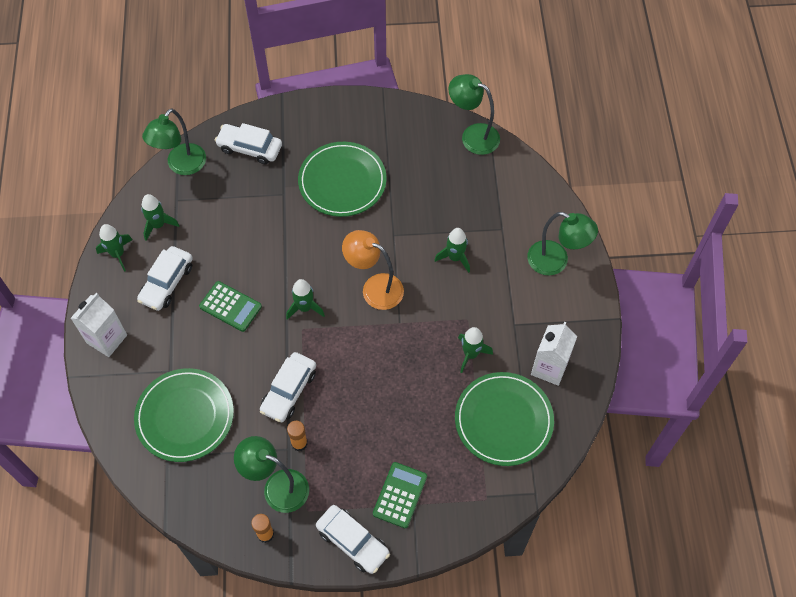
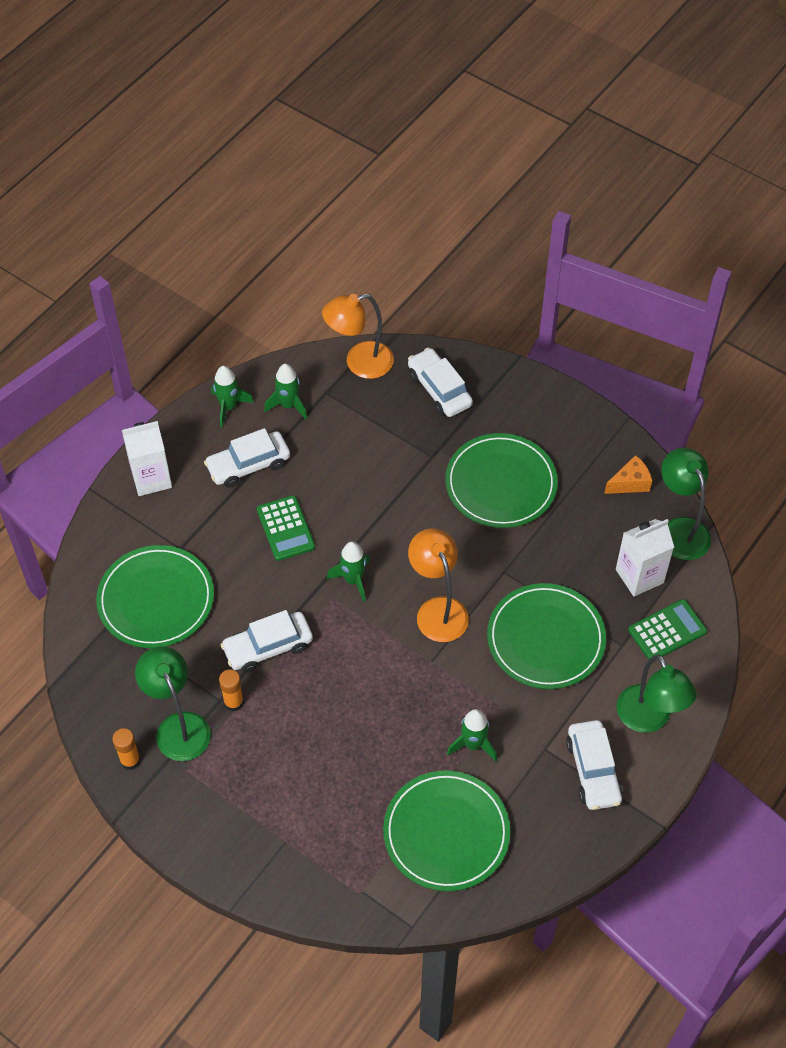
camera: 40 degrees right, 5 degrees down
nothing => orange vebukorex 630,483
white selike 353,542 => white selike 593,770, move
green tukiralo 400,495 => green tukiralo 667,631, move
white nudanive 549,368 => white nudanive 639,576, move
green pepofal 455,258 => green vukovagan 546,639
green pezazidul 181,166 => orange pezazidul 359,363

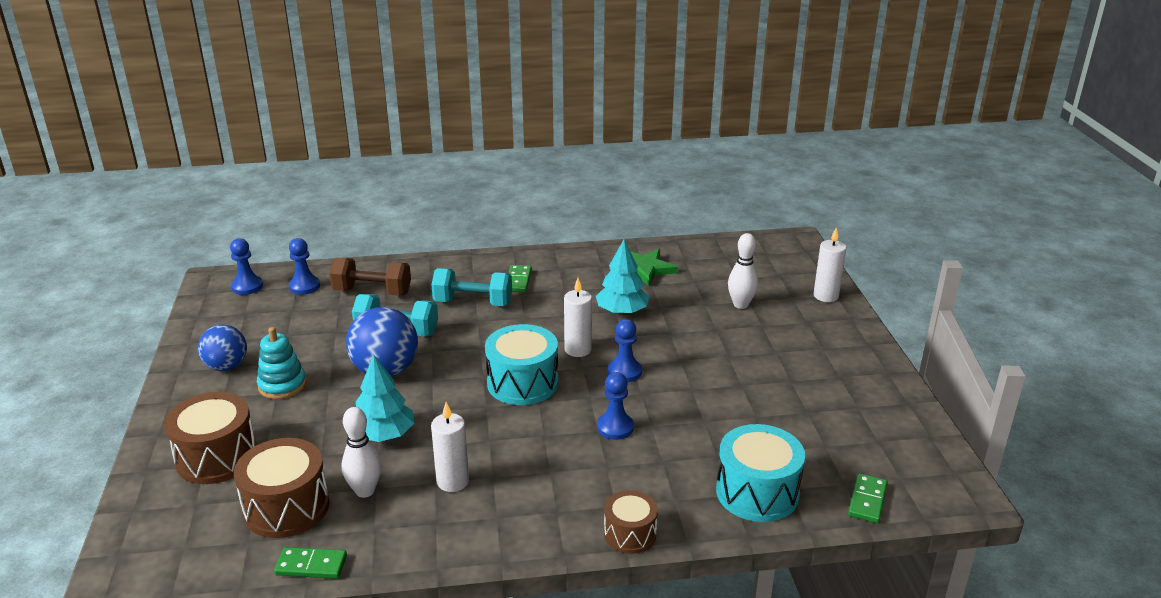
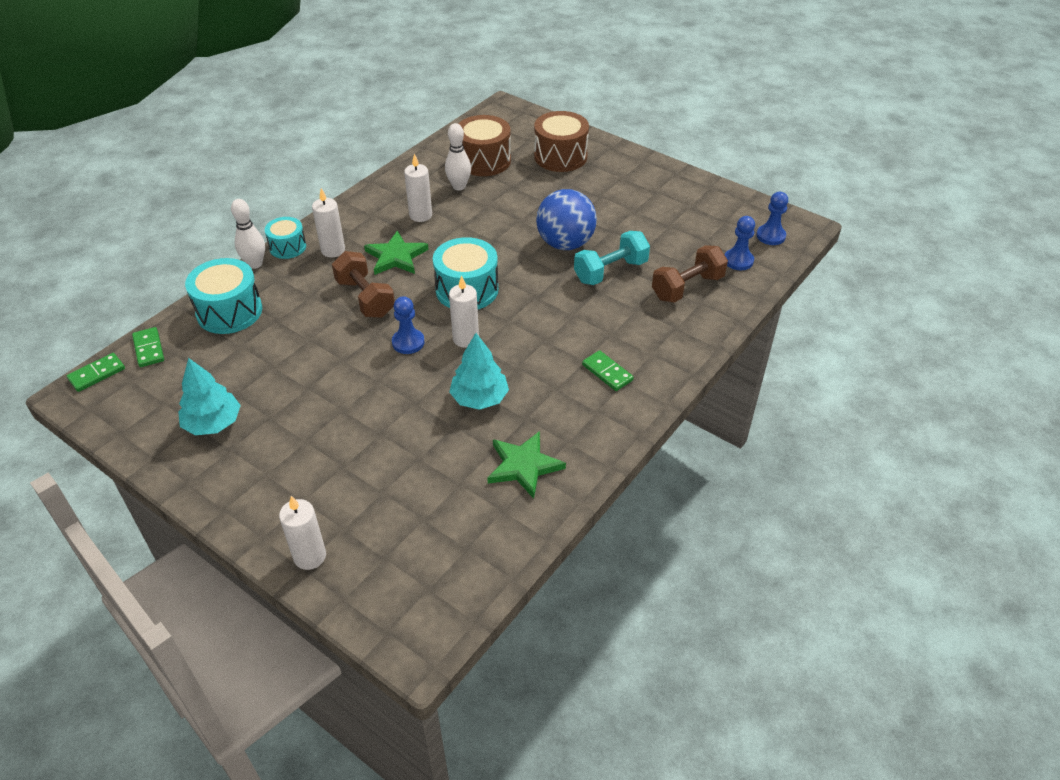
camera: 135 degrees right, 15 degrees up
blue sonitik 226,366 => nothing
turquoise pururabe 282,385 => nothing
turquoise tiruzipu 473,303 => nothing
nothing => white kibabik 333,250
nothing => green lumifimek 396,257
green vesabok 311,565 => green vesabok 97,374, move
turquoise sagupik 384,435 => turquoise sagupik 213,423, move
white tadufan 740,304 => white tadufan 255,264, move
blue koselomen 615,427 => brown tiruzipu 365,298
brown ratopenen 630,534 => turquoise ratopenen 288,247

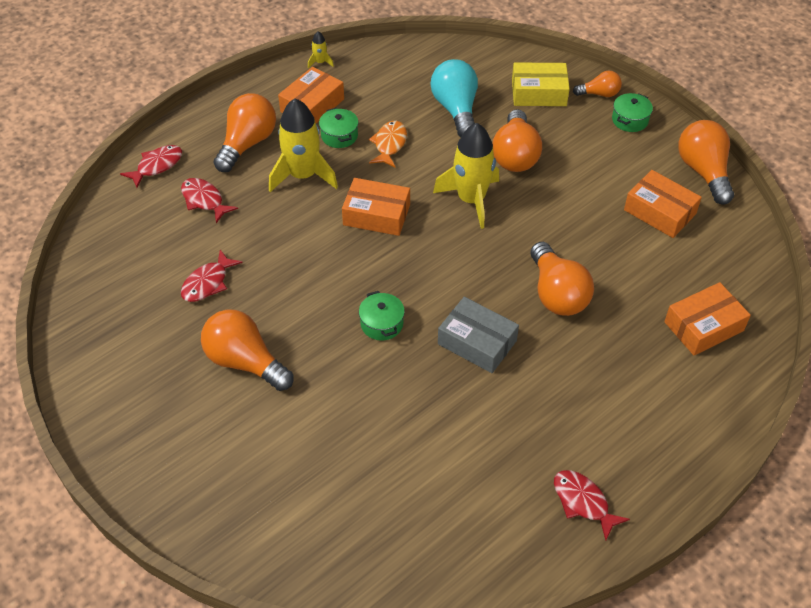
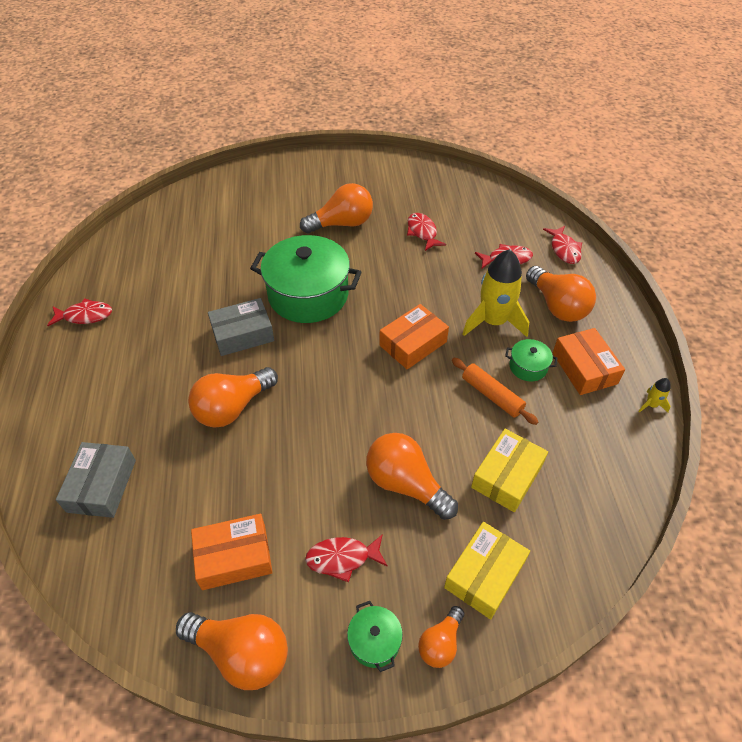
camera: 125 degrees right, 0 degrees up
yellow pepofal 471,200 => nothing
nothing => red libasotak 342,558
orange libasotak 389,144 => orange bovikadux 492,395
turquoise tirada 456,109 => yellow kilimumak 507,476
orange kilimumak 703,326 => grey kilimumak 102,485
orange tirada 557,293 => orange tirada 233,407, 60 degrees counterclockwise
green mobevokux 382,324 => green mobevokux 308,295, x2.31

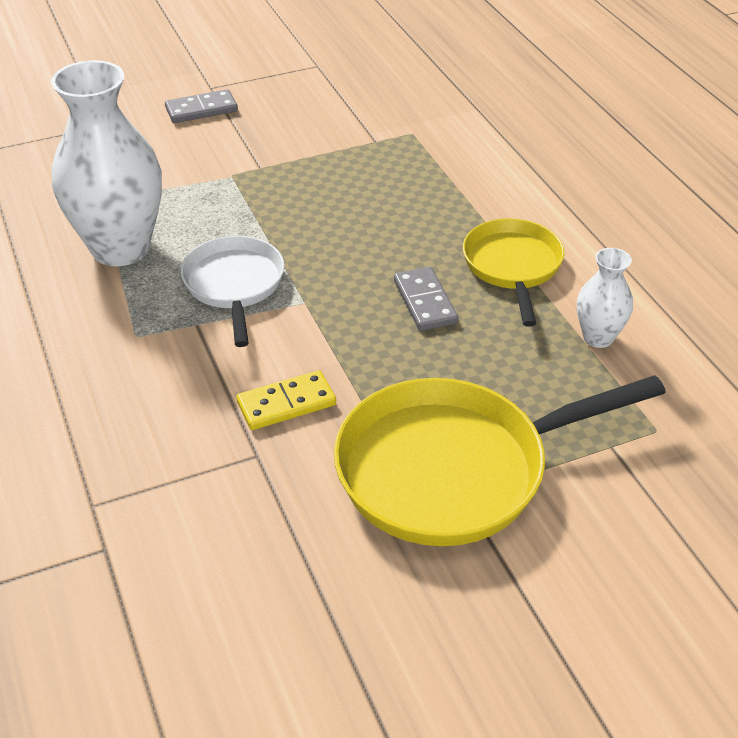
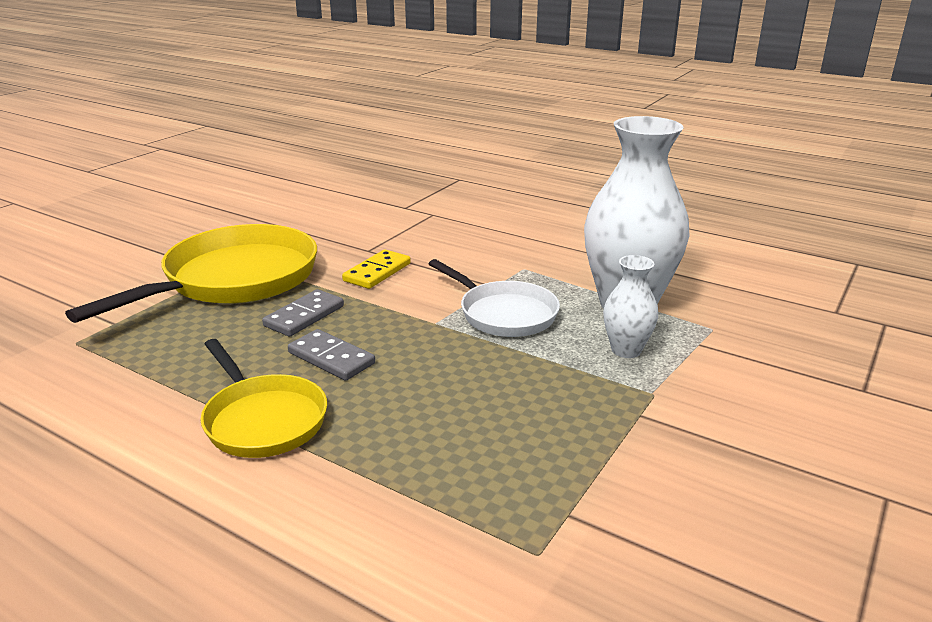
camera: 145 degrees right, 15 degrees down
grey vesabok 201,110 => grey vesabok 304,316, move
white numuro 598,337 => white numuro 626,350, move

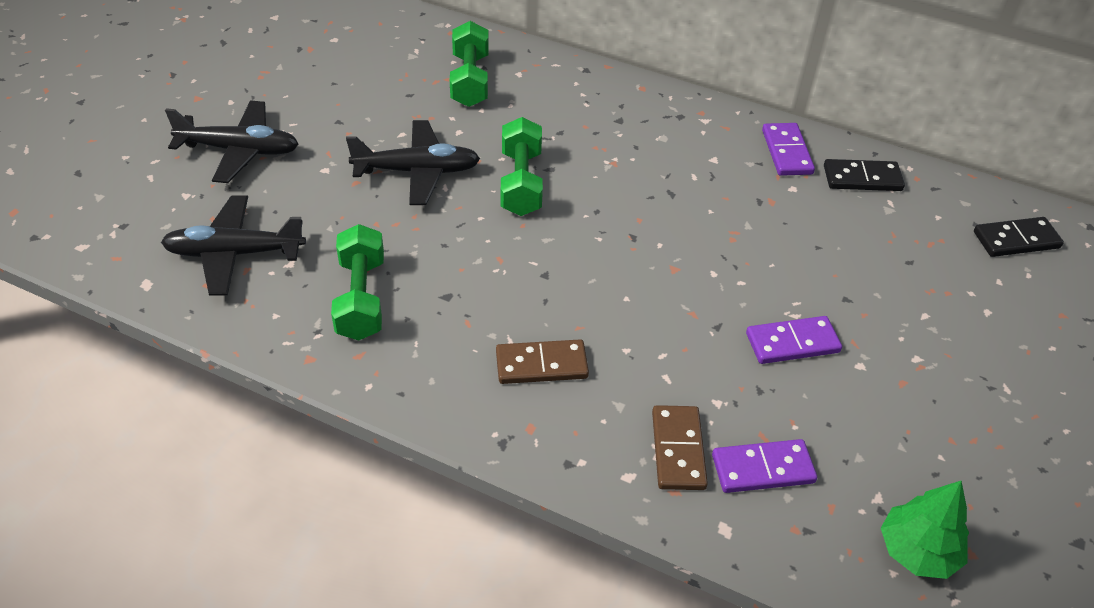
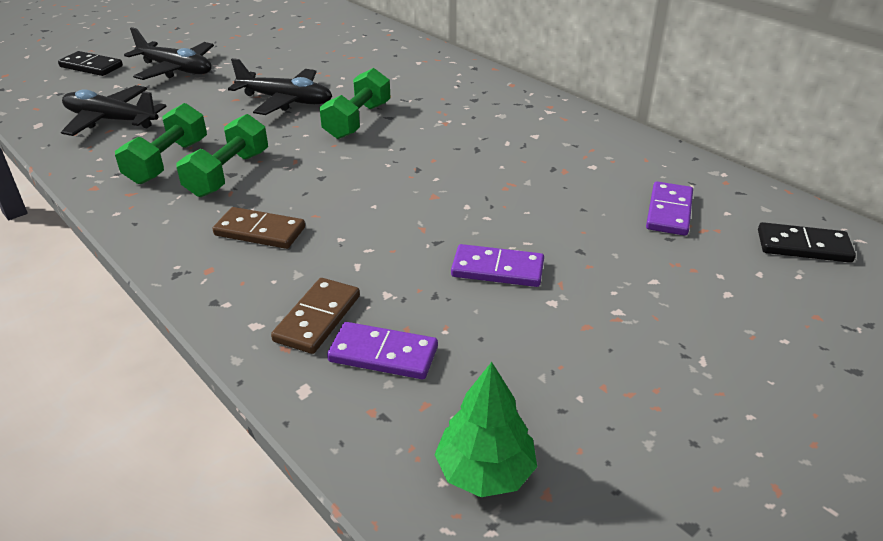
camera: 25 degrees right, 10 degrees down
green tiruzipu 470,80 => green tiruzipu 228,174, move
purple vesabok 787,152 => purple vesabok 669,211, move
black vesabok 862,178 => black vesabok 91,66, move

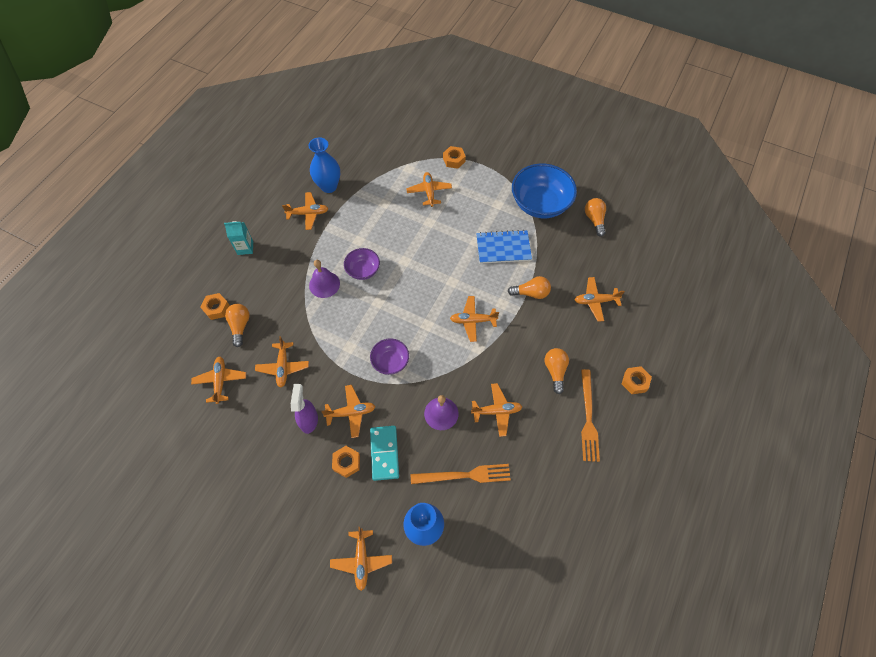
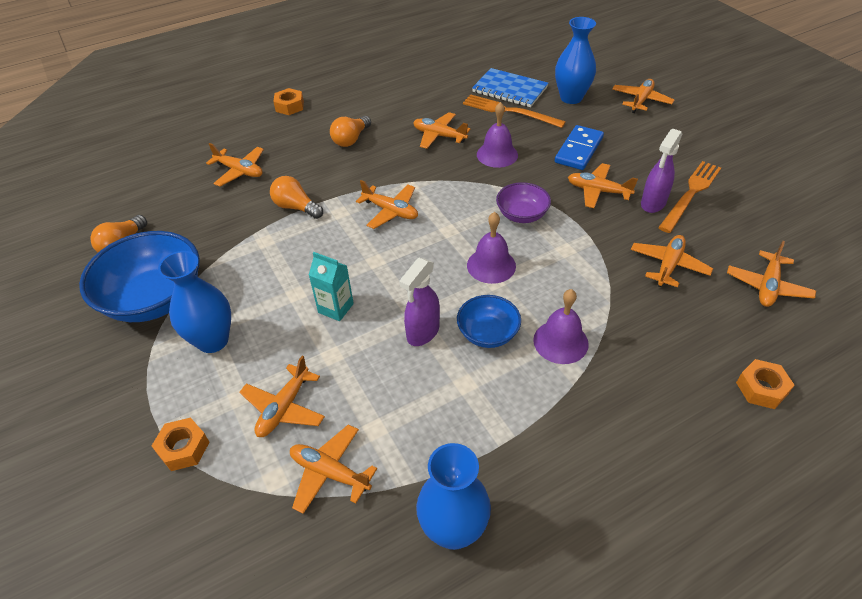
camera: 145 degrees left, 15 degrees down
orange tirada 240,326 => nothing
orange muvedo 346,463 => nothing
nothing => blue numuro 213,340
nothing => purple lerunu 422,333
nothing => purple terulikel 491,265
turquoise nudanive 245,248 => turquoise nudanive 336,308, move
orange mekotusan 308,213 => orange mekotusan 329,472, move
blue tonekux 503,248 => blue tonekux 509,90, move
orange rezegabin 588,418 => orange rezegabin 690,194, move
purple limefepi 363,270 => blue limefepi 488,333
turquoise vesabok 384,453 => blue vesabok 579,150

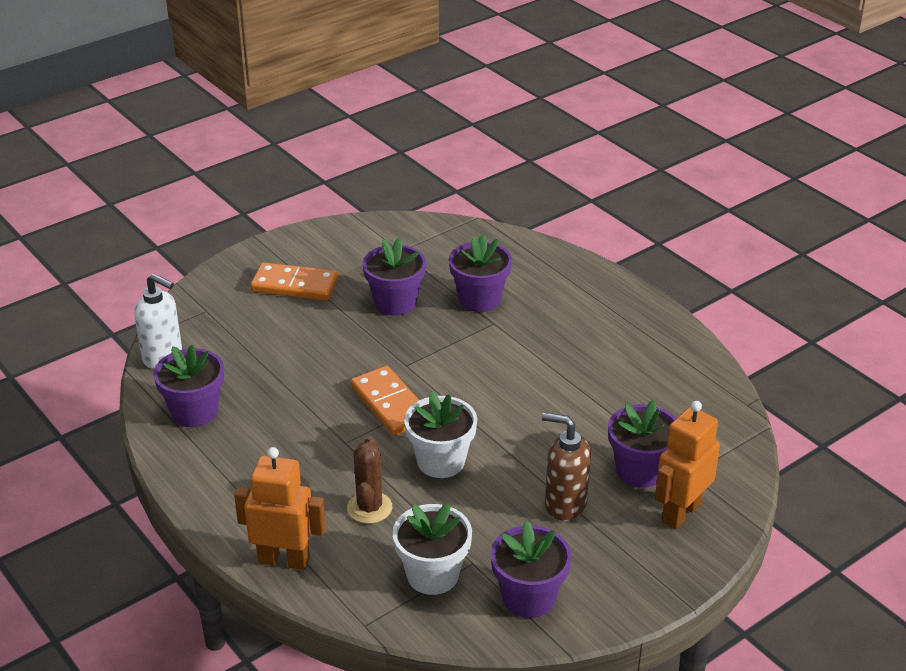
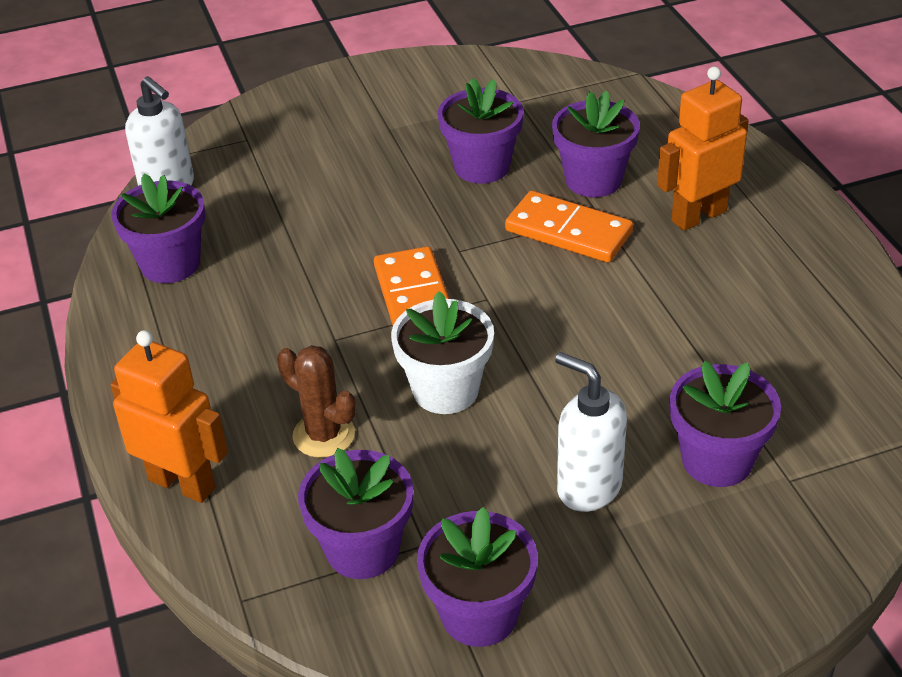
camera: 20 degrees right, 5 degrees up
orange vesabok 295,285 => orange vesabok 568,231, move
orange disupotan 680,512 => orange disupotan 698,216, move
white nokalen 432,575 => purple nokalen 363,549
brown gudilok 565,504 => white gudilok 588,487
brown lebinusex 369,508 => brown lebinusex 324,435, 75 degrees counterclockwise

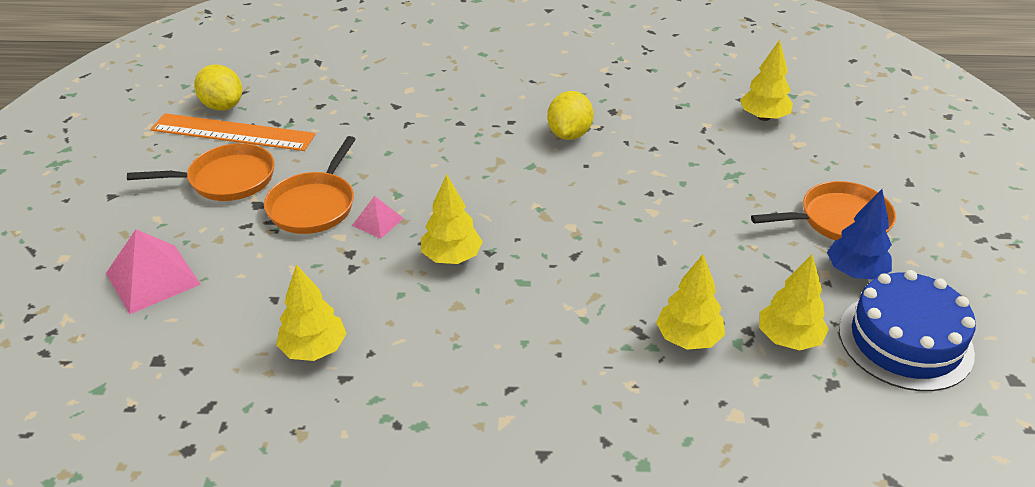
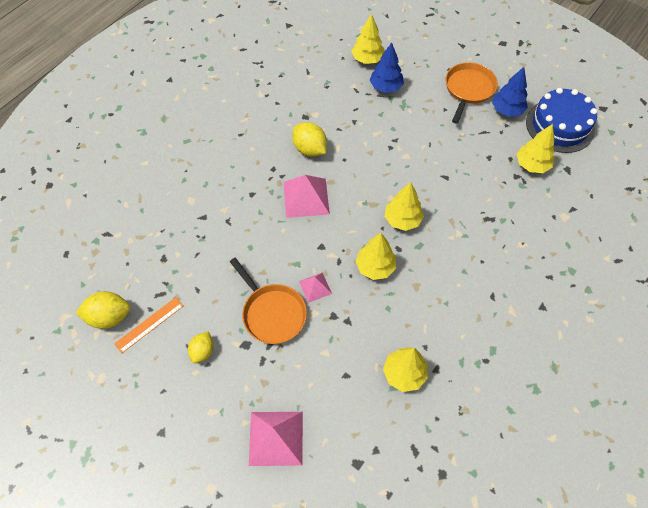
camera: 55 degrees left, 20 degrees up
nothing => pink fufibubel 306,198
nothing => blue sagupik 385,87
yellow sagupik 688,338 => yellow sagupik 402,219, move
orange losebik 226,179 => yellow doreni 203,351
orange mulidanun 233,132 => orange mulidanun 149,324, x0.57

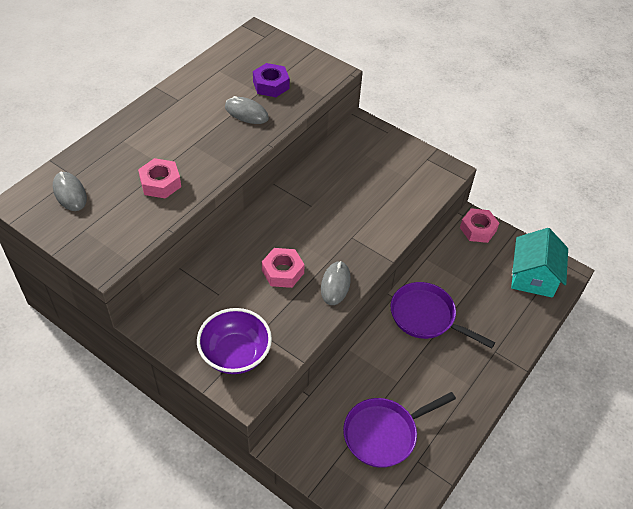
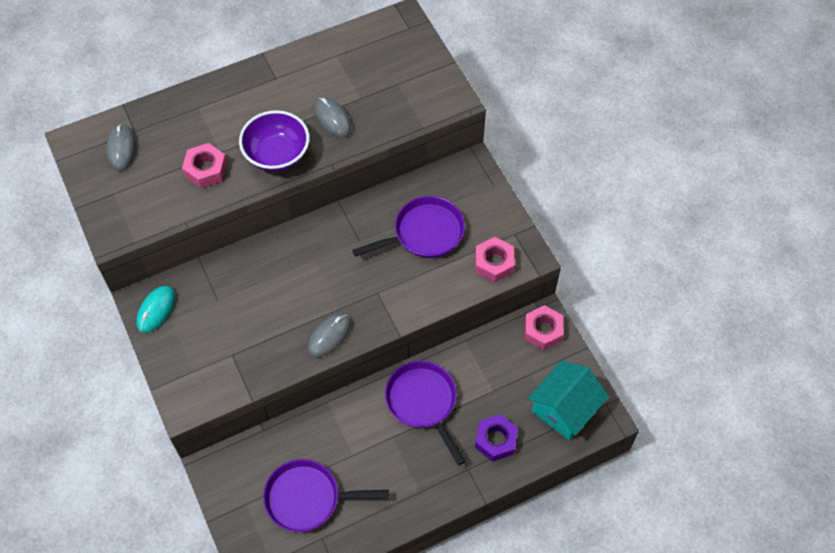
camera: 30 degrees right, 10 degrees up
nothing => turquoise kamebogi 156,310
nothing => purple losebik 424,233
purple limefepi 235,354 => purple limefepi 277,155, move
purple muvedo 271,85 => purple muvedo 495,440, move
pink muvedo 283,272 => pink muvedo 494,263, move

